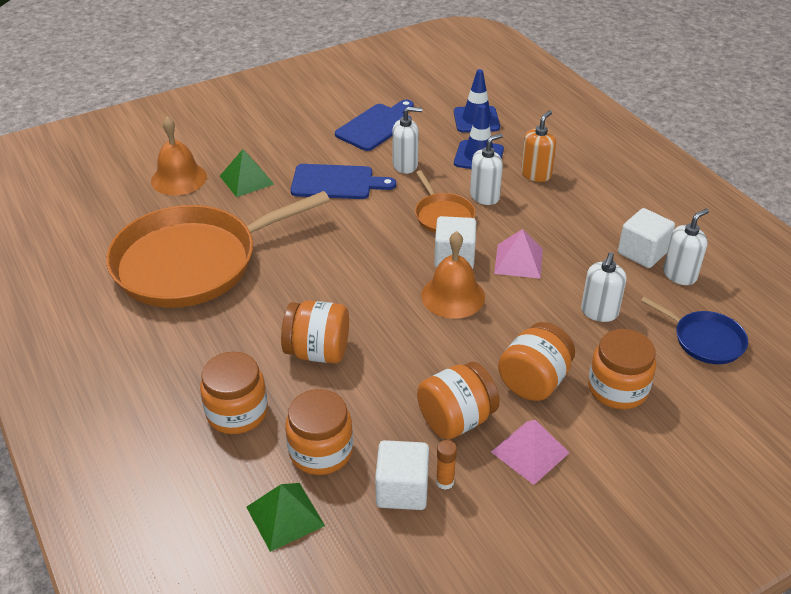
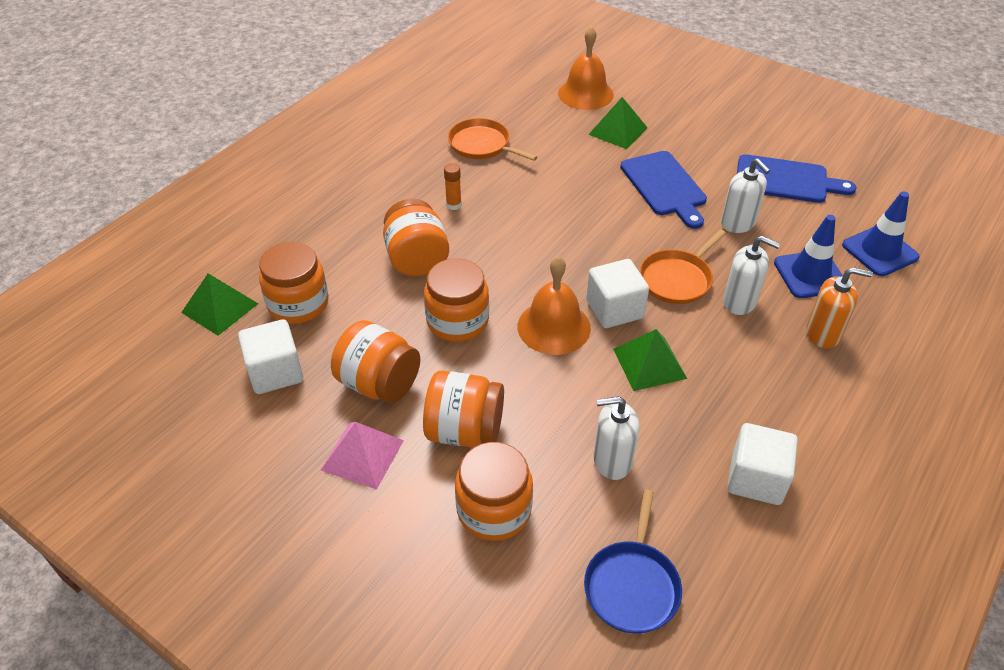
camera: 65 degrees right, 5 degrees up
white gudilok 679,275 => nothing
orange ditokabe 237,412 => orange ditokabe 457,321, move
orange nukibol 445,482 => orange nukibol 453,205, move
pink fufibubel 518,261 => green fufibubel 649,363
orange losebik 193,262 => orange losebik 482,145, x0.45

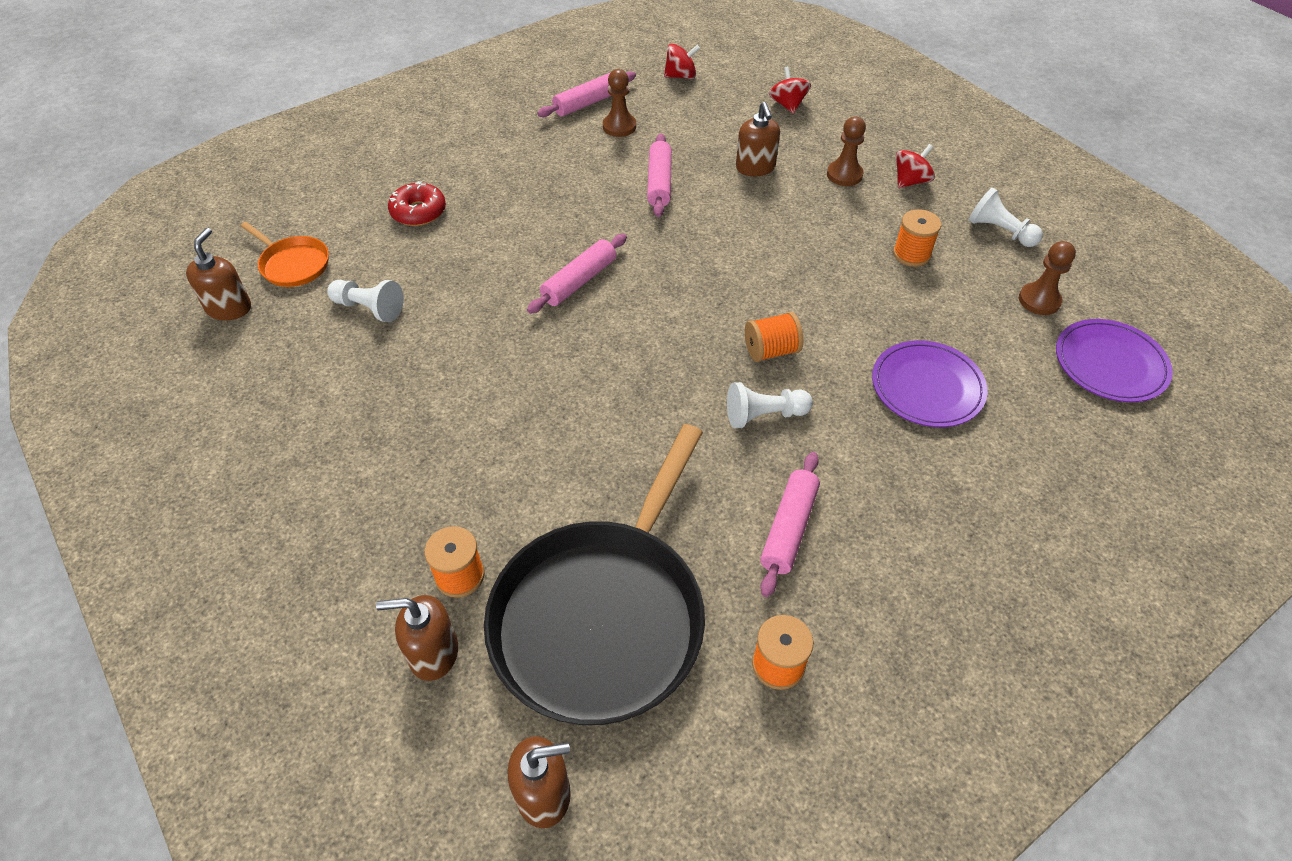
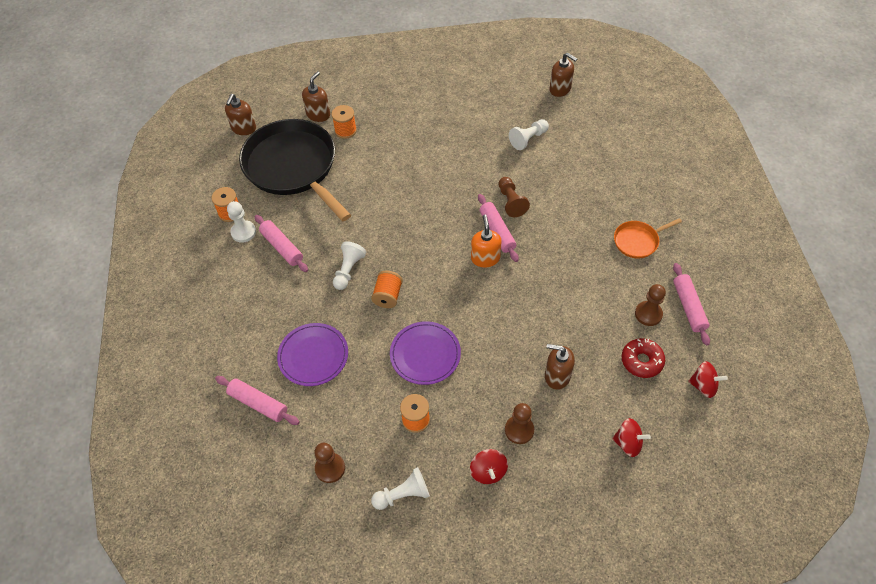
camera: 120 degrees right, 5 degrees up
nothing => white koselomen 243,232
nothing => orange gudilok 485,258
nothing => brown koselomen 511,202
orange losebik 293,264 => orange losebik 638,241, move
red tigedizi 418,212 => red tigedizi 641,361, move
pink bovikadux 659,183 => pink bovikadux 258,403, move
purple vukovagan 1110,364 => purple vukovagan 425,354, move
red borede 681,76 => red borede 703,386, 90 degrees counterclockwise

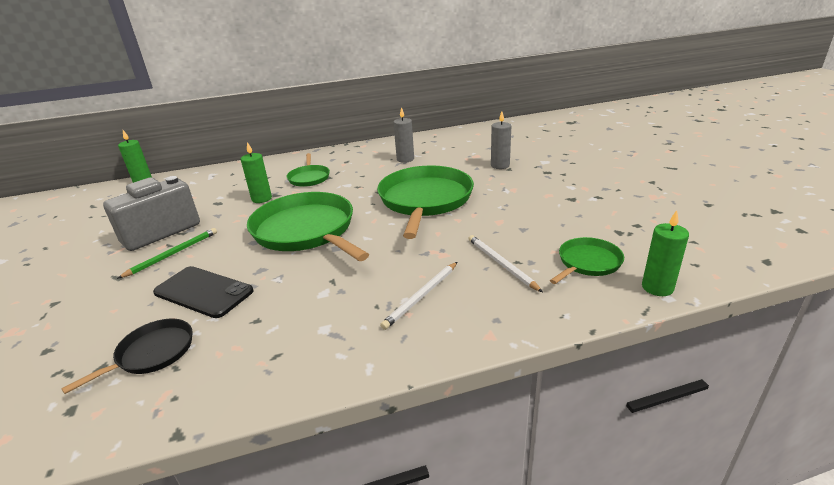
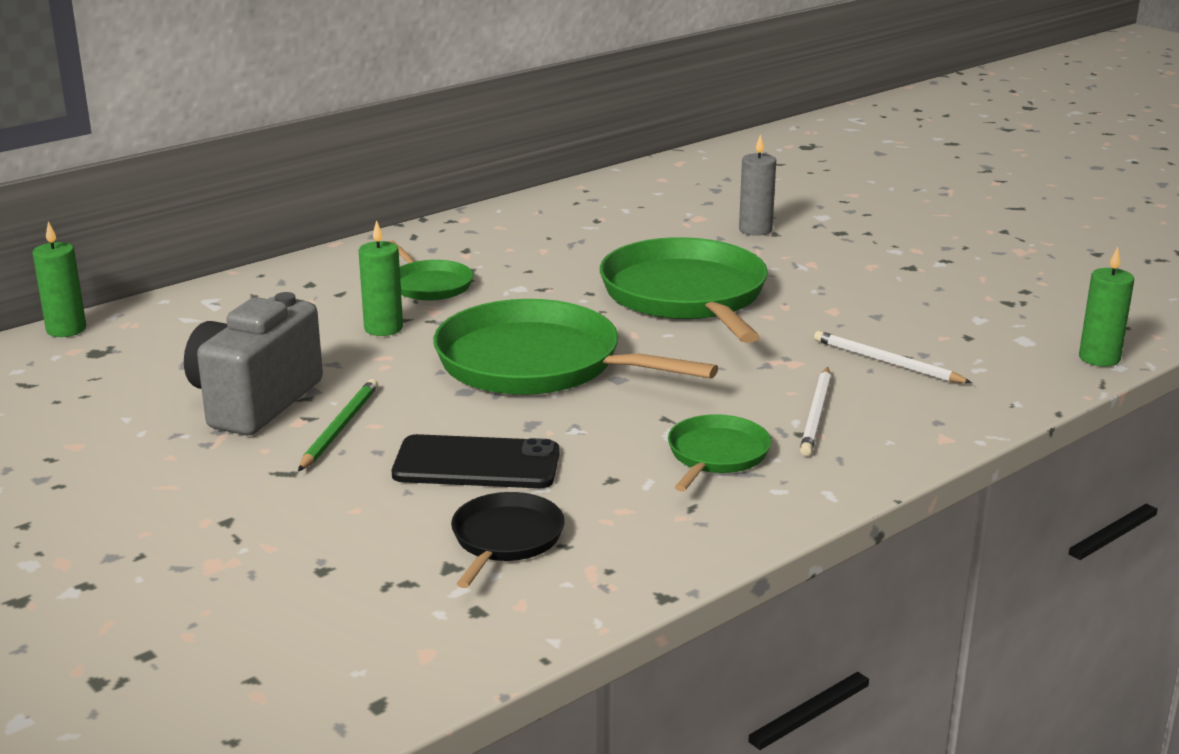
camera: 25 degrees left, 5 degrees down
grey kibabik 405,159 => nothing
green losebik 587,262 => green losebik 716,455, move

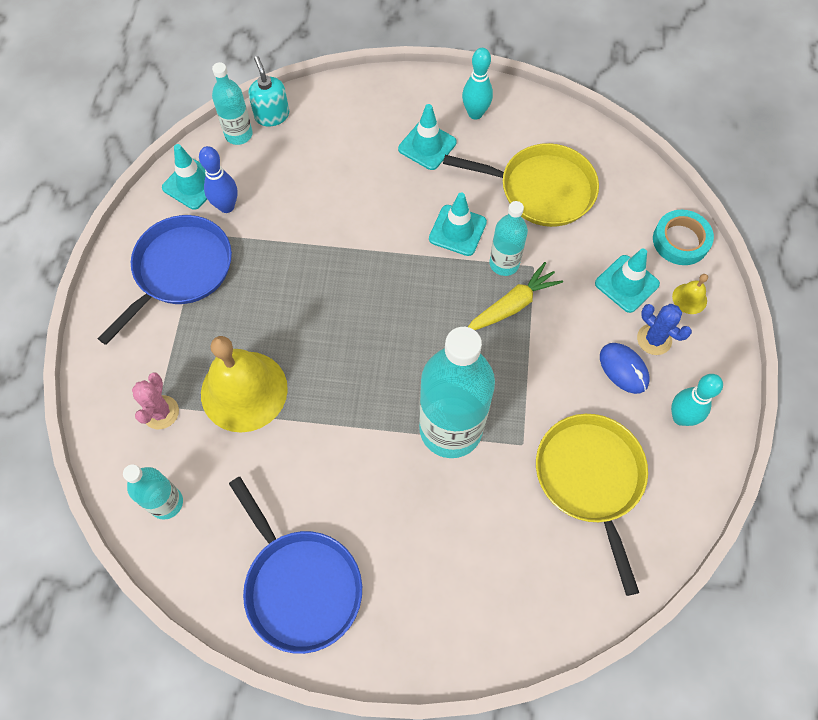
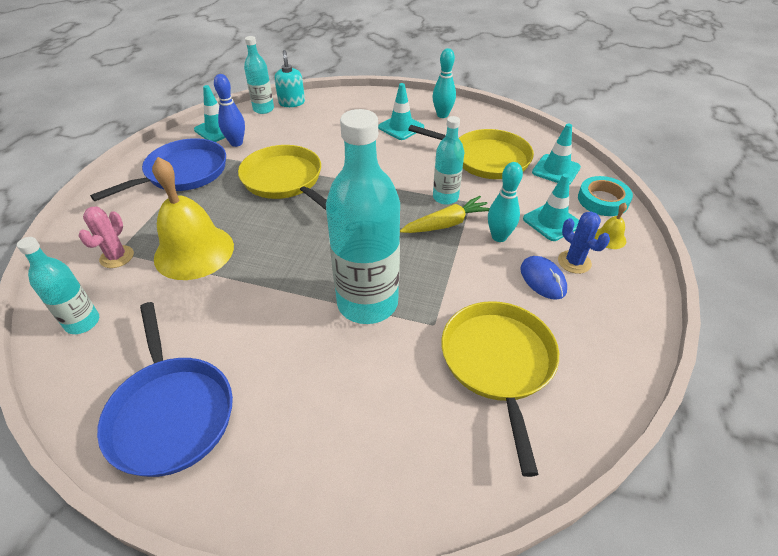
camera: 10 degrees right, 20 degrees down
nothing => yellow losebik 284,180
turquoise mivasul 457,230 => turquoise mivasul 556,170, move
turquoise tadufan 681,417 => turquoise tadufan 499,237, move

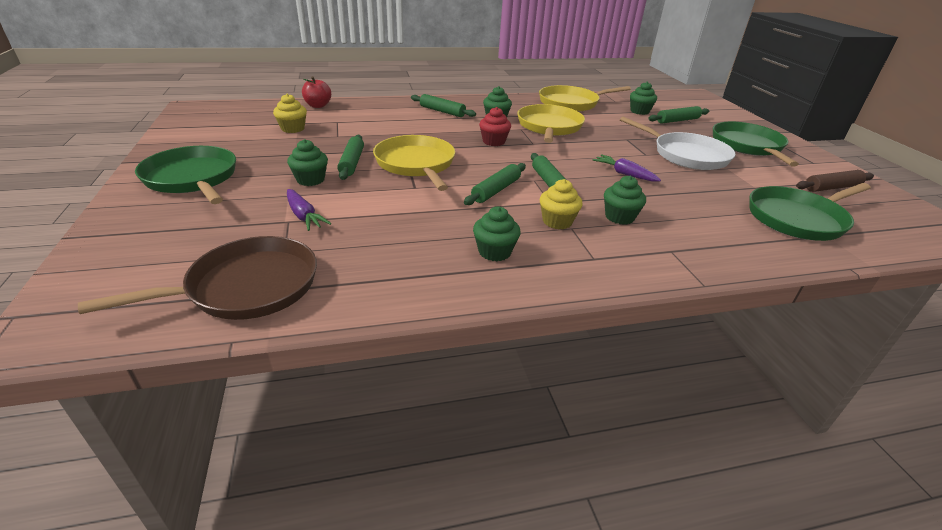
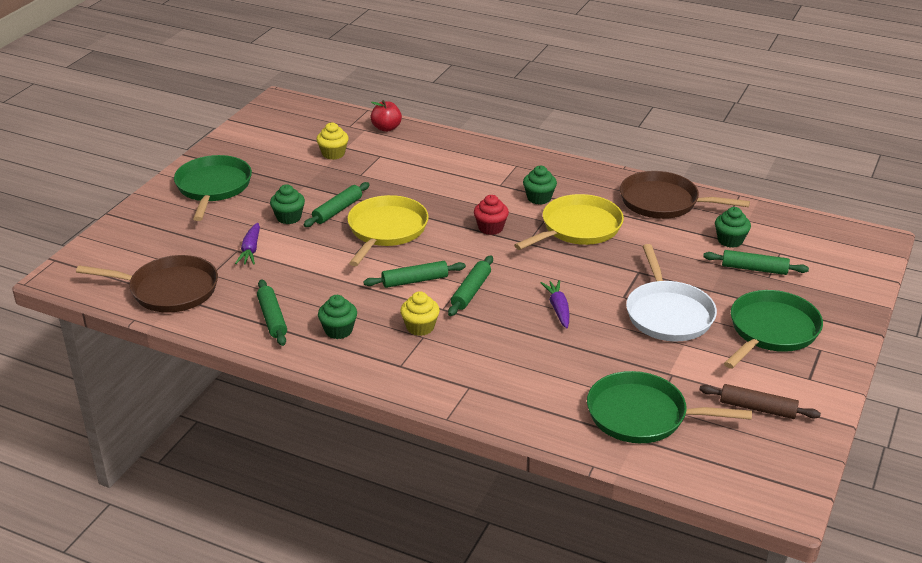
camera: 40 degrees right, 0 degrees up
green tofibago 619,217 => nothing
green bovikadux 442,111 => green bovikadux 272,318, move
yellow losebik 571,103 => brown losebik 663,202

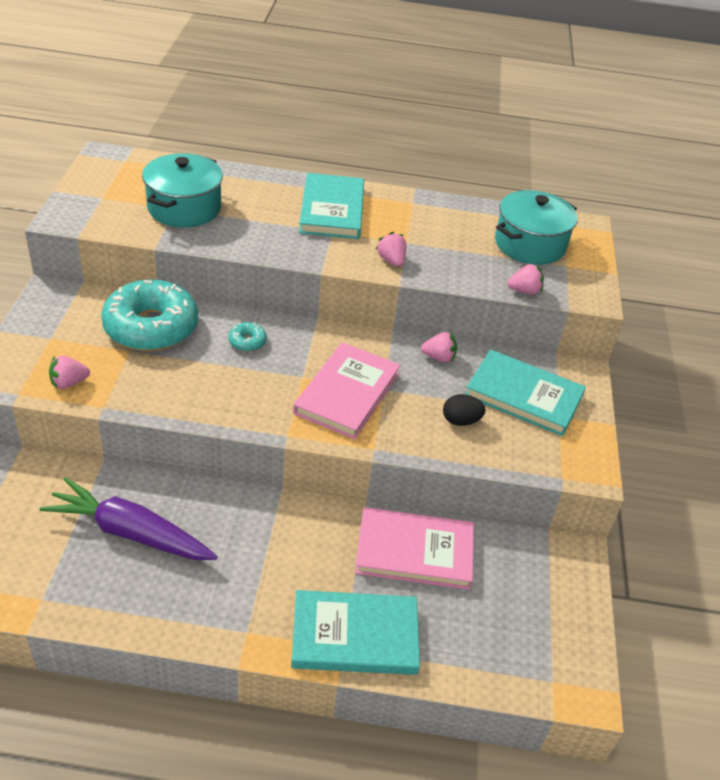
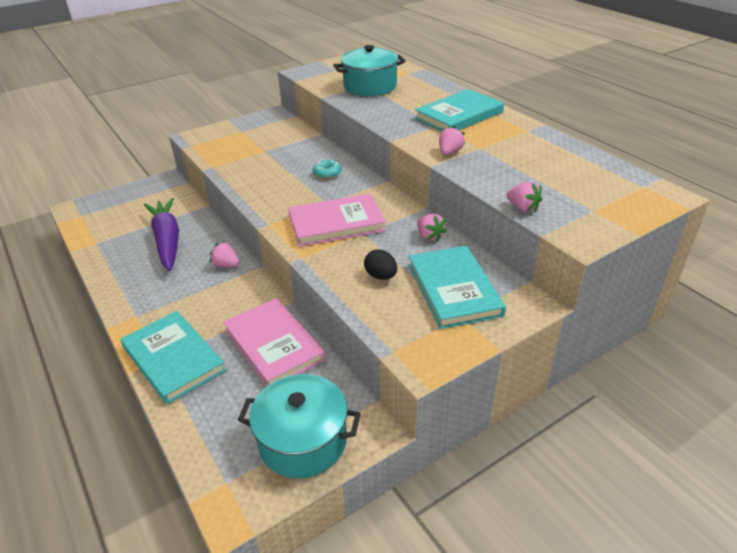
camera: 55 degrees right, 5 degrees down
turquoise tigedizi 151,327 => nothing
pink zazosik 69,383 => pink zazosik 226,265, move
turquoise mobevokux 530,244 => turquoise mobevokux 303,441, move

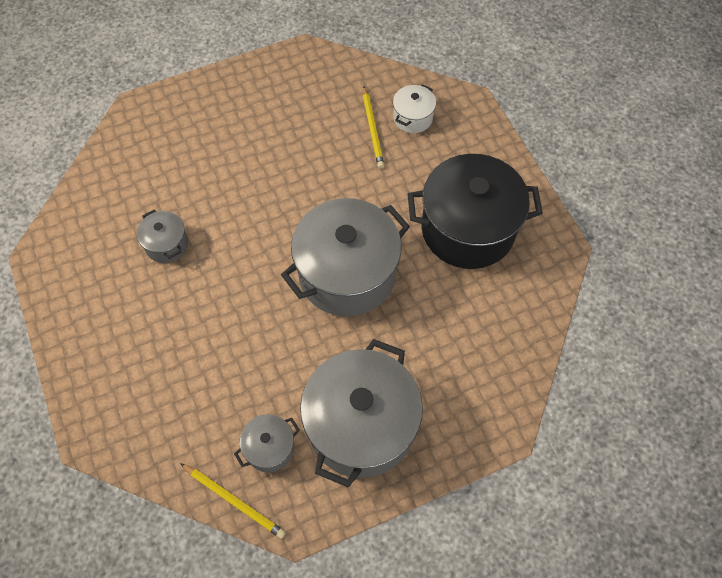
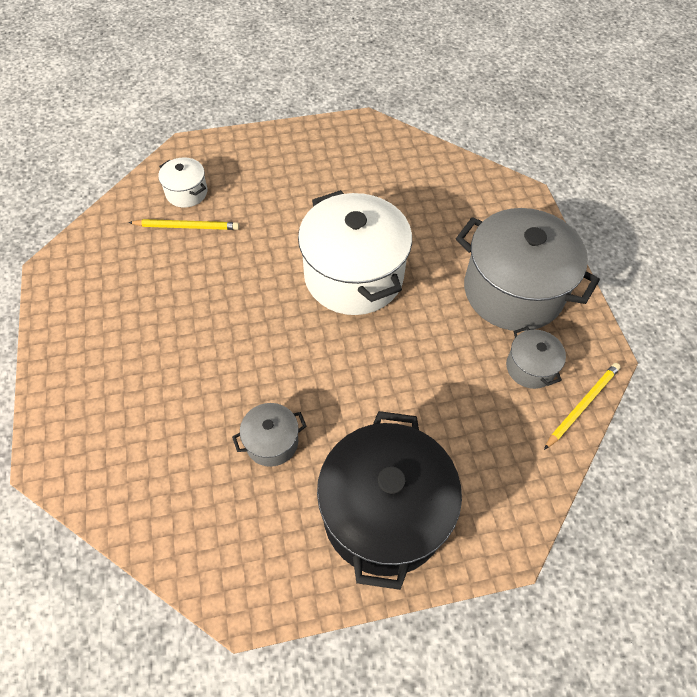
camera: 80 degrees left, 5 degrees down
black mobevokux 468,229 => black mobevokux 384,513, move
grey mobevokux 347,274 => white mobevokux 353,276

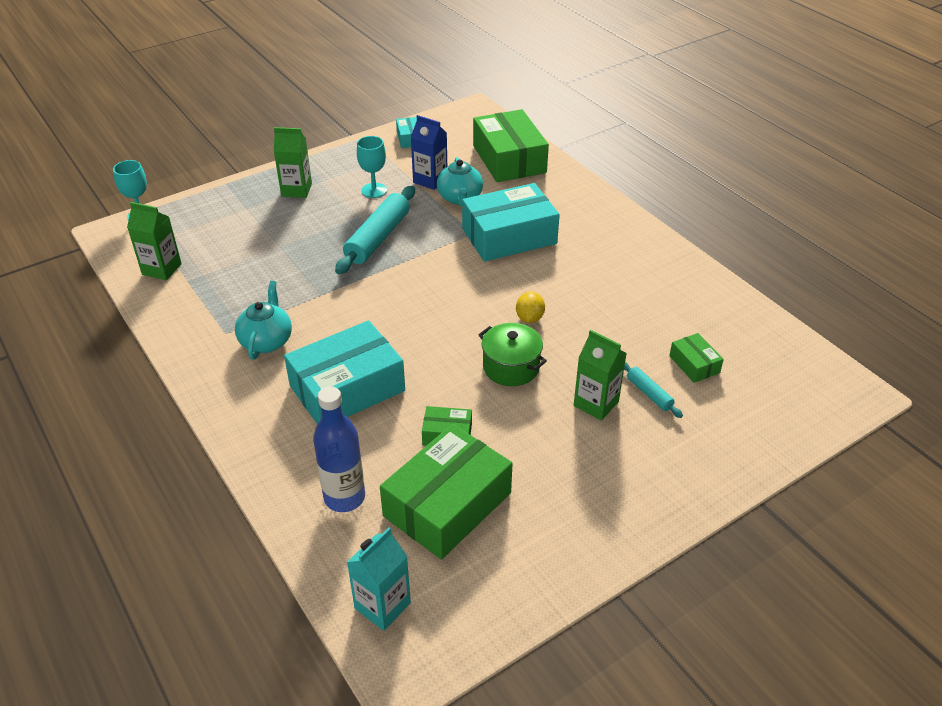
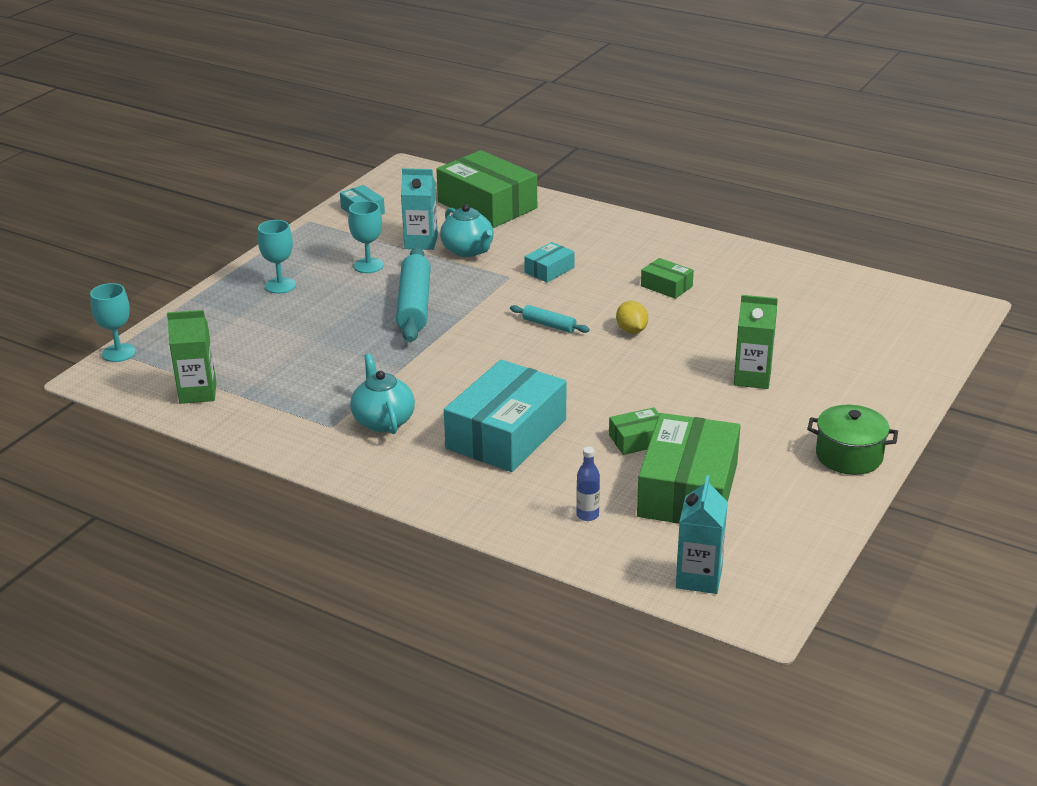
camera: 25 degrees left, 10 degrees down
green mobevokux 511,367 => green mobevokux 849,456, move
turquoise bovikadux 649,393 => turquoise bovikadux 549,325, move
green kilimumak 694,364 => green kilimumak 666,286, move
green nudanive 296,190 => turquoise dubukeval 280,285
blue nudanive 430,180 => turquoise nudanive 421,242
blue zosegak 344,497 => blue zosegak 587,515, x0.50
turquoise kilimumak 509,236 => turquoise kilimumak 549,270, x0.46

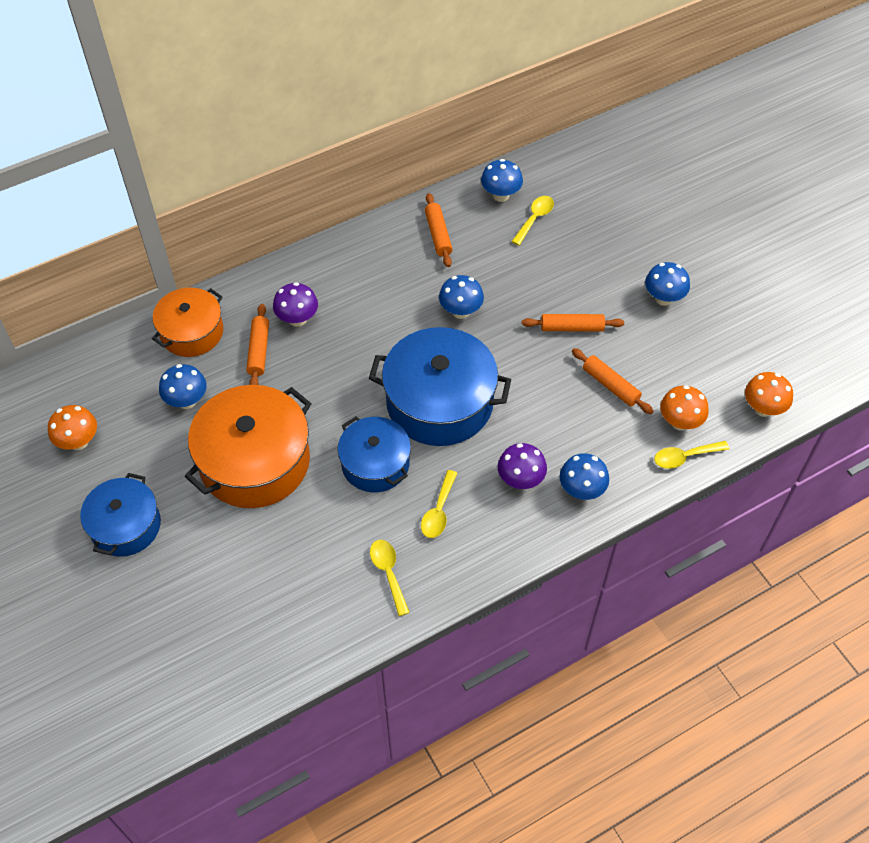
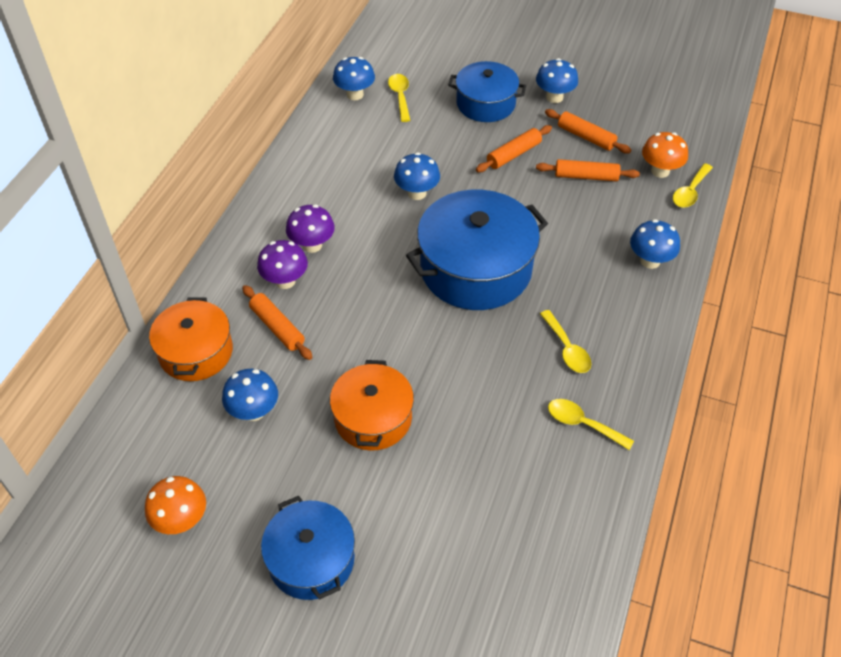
camera: 40 degrees left, 5 degrees down
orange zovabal 763,408 => nothing
blue mobevokux 375,464 => blue mobevokux 485,104, move
orange bovikadux 438,235 => orange bovikadux 586,137, move
purple zovabal 520,480 => purple zovabal 312,245, move
orange mobevokux 254,461 => orange mobevokux 373,418, x0.62

